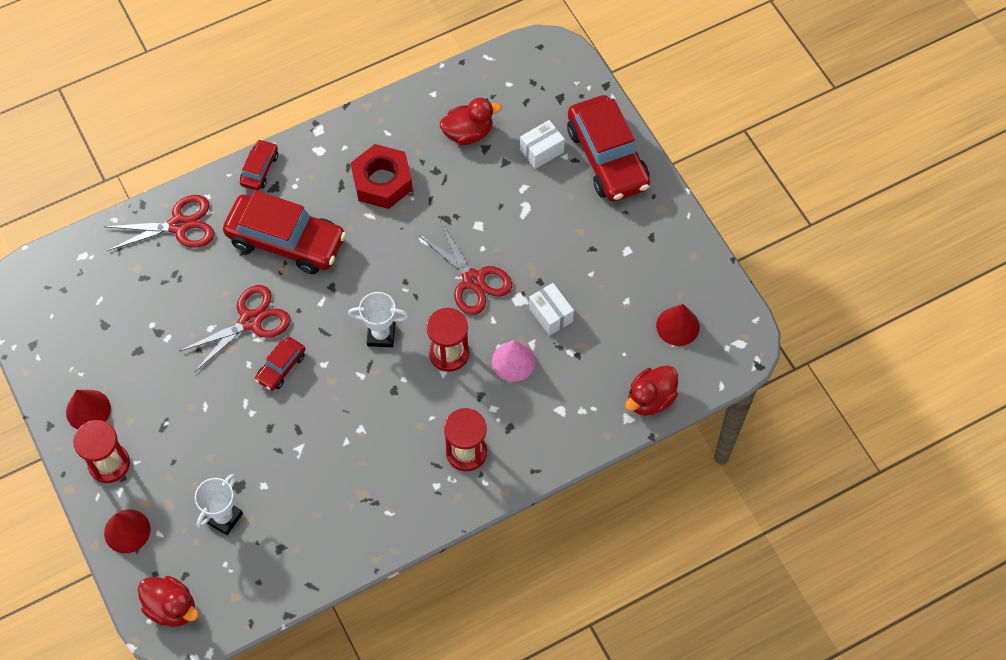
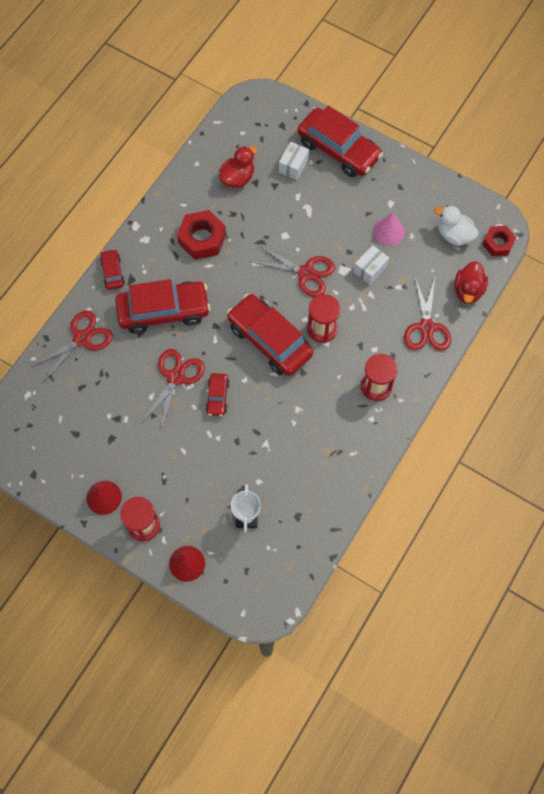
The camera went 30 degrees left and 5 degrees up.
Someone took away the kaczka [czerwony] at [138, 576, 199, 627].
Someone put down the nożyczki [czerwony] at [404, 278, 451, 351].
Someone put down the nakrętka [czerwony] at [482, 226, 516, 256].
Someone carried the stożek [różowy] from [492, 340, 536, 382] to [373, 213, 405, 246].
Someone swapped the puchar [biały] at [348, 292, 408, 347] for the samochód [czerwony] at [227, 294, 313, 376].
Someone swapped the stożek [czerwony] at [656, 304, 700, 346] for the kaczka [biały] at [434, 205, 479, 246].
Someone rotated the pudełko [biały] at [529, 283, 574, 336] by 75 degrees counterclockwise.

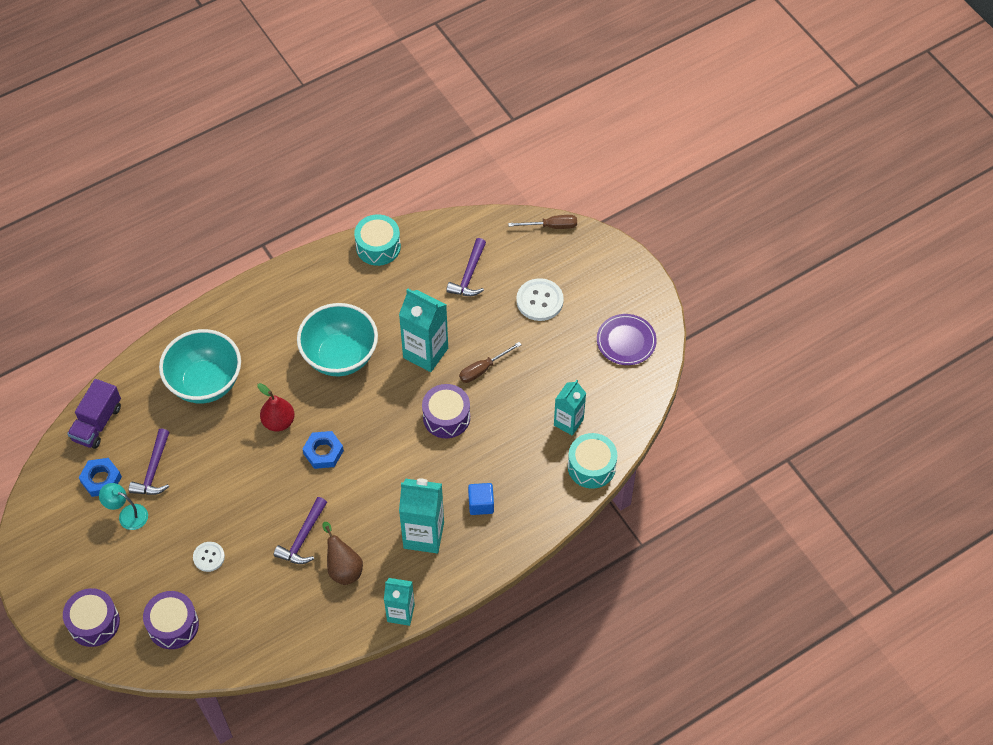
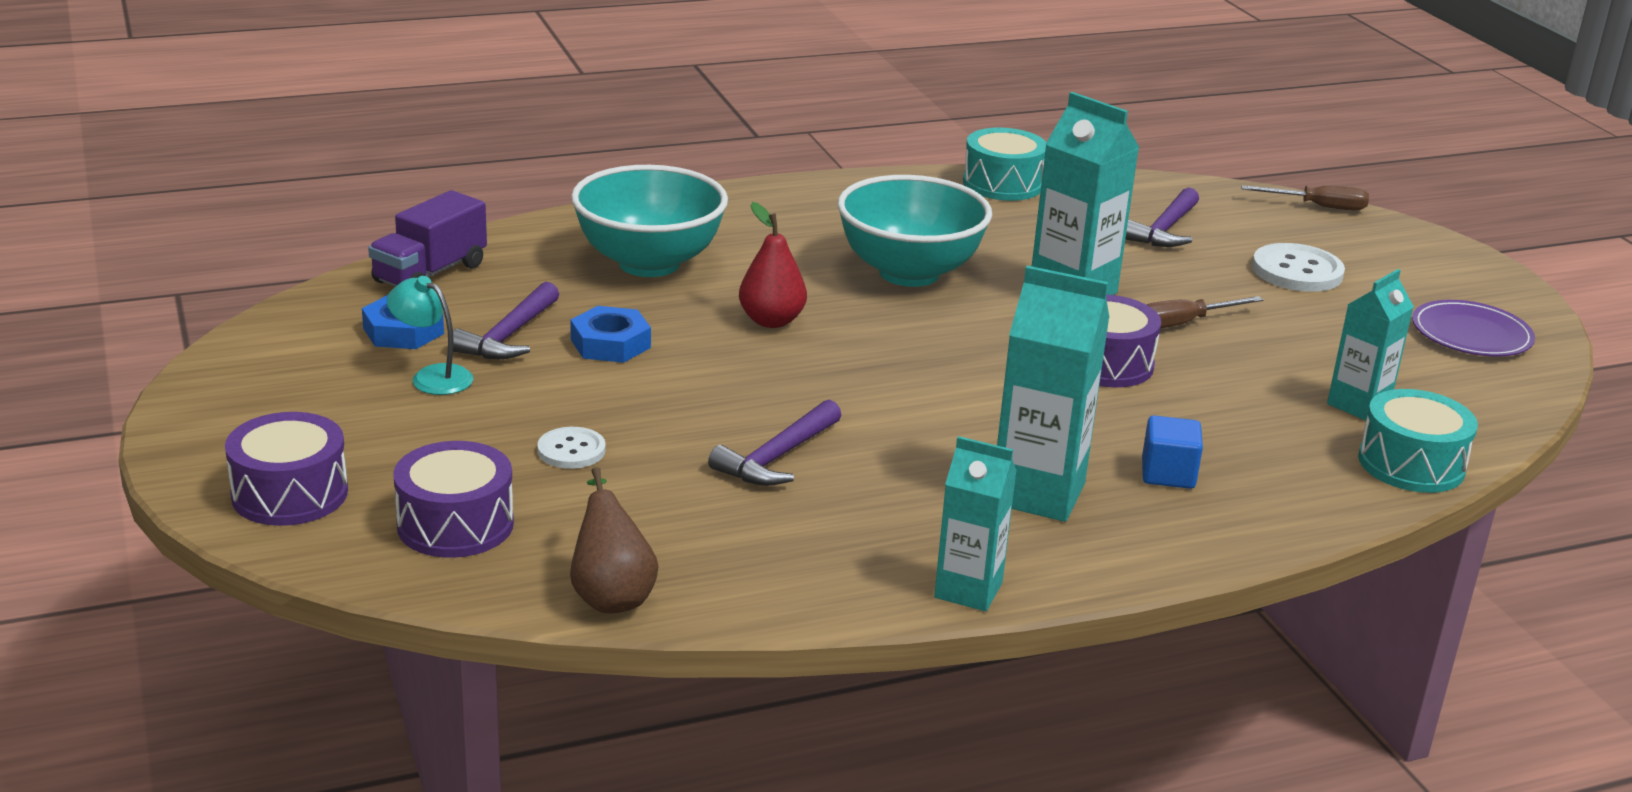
The camera went 10 degrees right and 30 degrees down.
Someone carried the nakrętka [niebieski] from [303, 431, 344, 469] to [570, 306, 651, 363].
Someone carried the gruszka [brązowy] from [322, 522, 363, 585] to [570, 467, 659, 613].

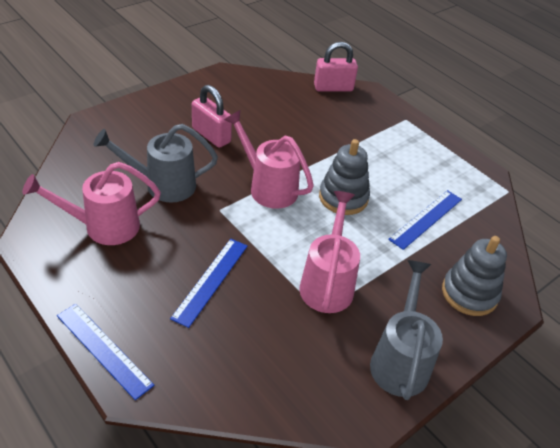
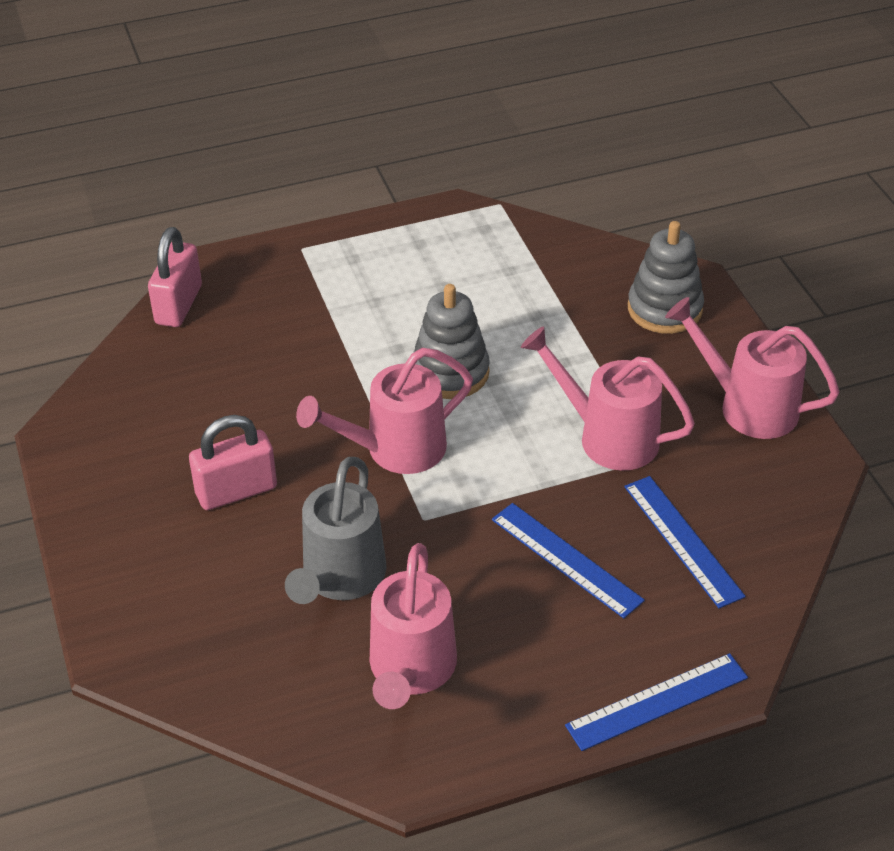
The camera went 65 degrees left and 0 degrees up.
Someone carried the linijka [niebieski] from [388, 190, 462, 250] to [624, 476, 746, 608].
Someone repainted the konewka [szary] at [370, 260, 443, 400], which became the konewka [różowy] at [665, 297, 840, 439].

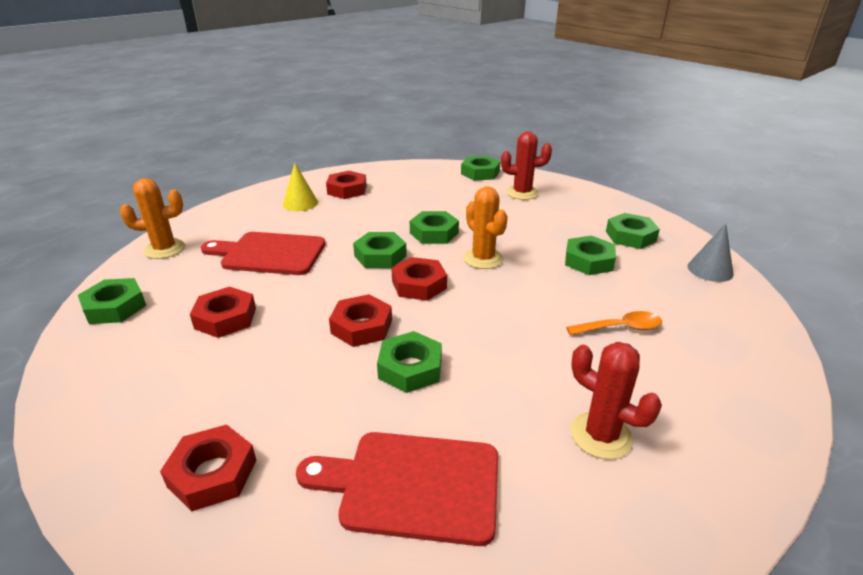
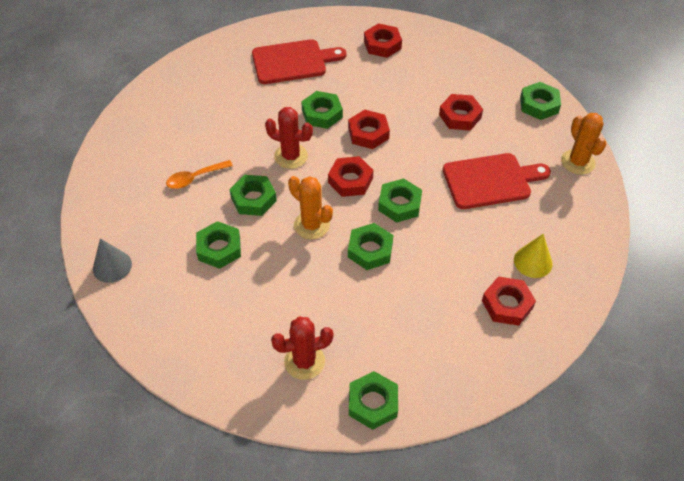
The camera went 160 degrees right and 20 degrees up.
Someone carried the kaktus [czerwony] from [571, 342, 662, 459] to [265, 107, 313, 169].
Someone carried the nakrętka [zielony] from [606, 213, 660, 249] to [229, 175, 277, 216].
Someone rotated the kaktus [pomarańczowy] at [120, 178, 185, 259] by 75 degrees counterclockwise.

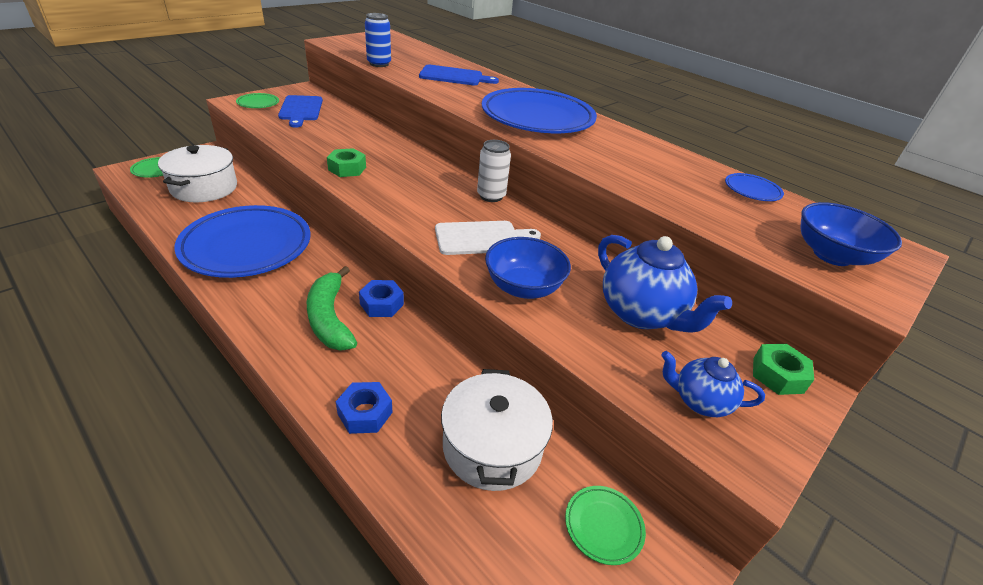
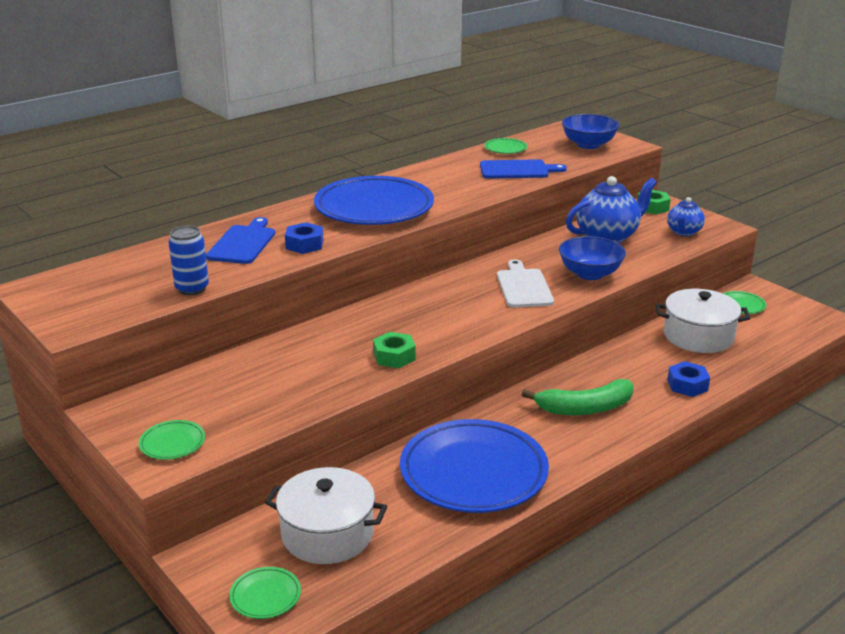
The camera went 80 degrees left and 10 degrees down.
Someone took away the puszka [biały] at [477, 140, 511, 202].
Someone carried the deska do krojenia [niebieski] from [278, 95, 323, 128] to [480, 159, 567, 179].
Someone carried the nakrętka [niebieski] from [359, 280, 404, 317] to [285, 222, 324, 254].
Someone repainted the talerz [niebieski] at [725, 173, 784, 201], which became the talerz [zielony] at [484, 138, 527, 154].

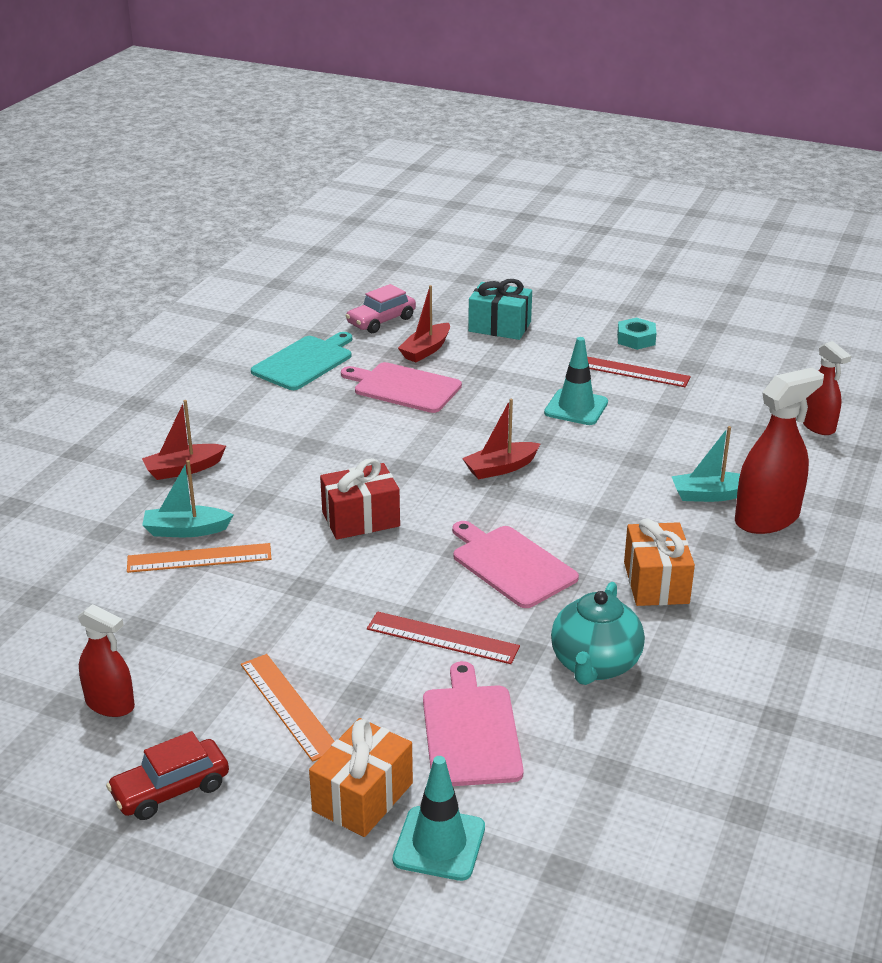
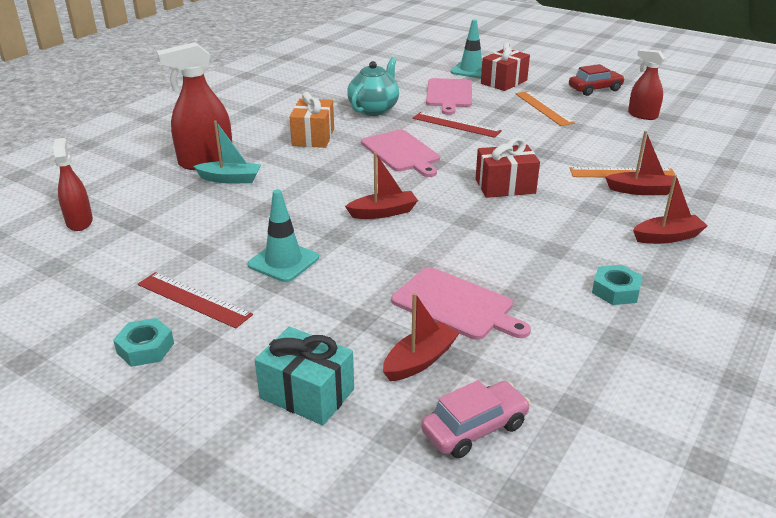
The camera went 170 degrees left and 0 degrees up.
Someone took away the deska do krojenia [turkusowy] at [251, 332, 352, 390].
Someone put down the nakrętka [turkusowy] at [592, 265, 643, 305].
Someone repainted the łódka [turkusowy] at [142, 460, 233, 537], which became the łódka [czerwony] at [605, 131, 673, 195].
Someone repainted the prezent [pomarańczowy] at [309, 718, 413, 837], which became the prezent [czerwony] at [481, 42, 530, 91].

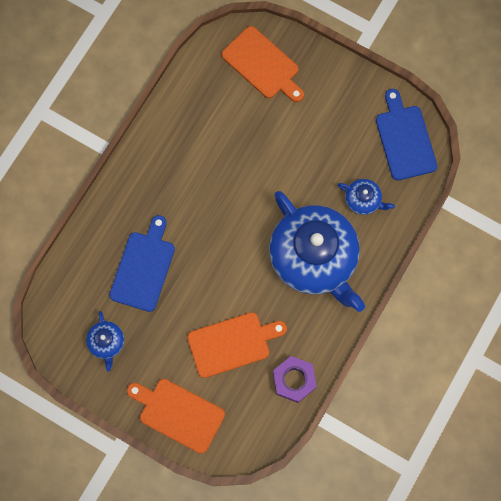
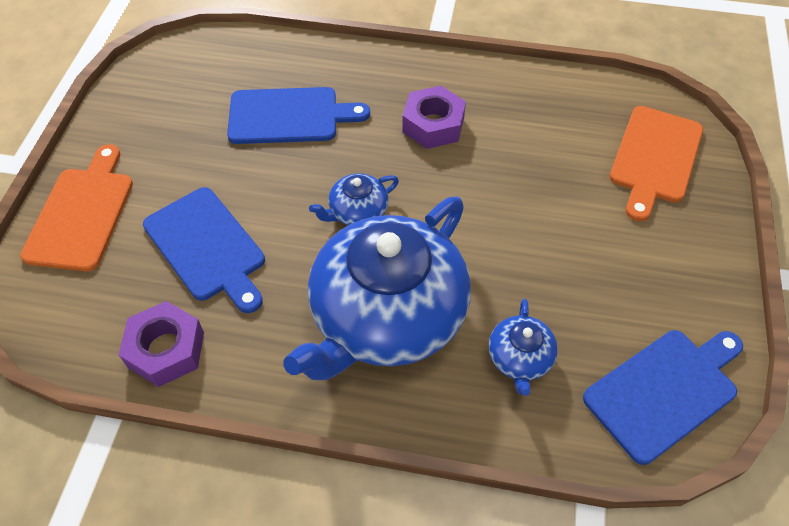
The camera went 70 degrees right and 20 degrees down.
Someone put down the nakrętka [fioletowy] at [402, 86, 466, 149].
Someone carried the imbryk [niebieski] from [86, 311, 124, 372] to [309, 173, 399, 225].
Someone repainted the deska do krojenia [pomarańczowy] at [187, 312, 287, 378], which became the deska do krojenia [niebieski] at [143, 187, 265, 313].

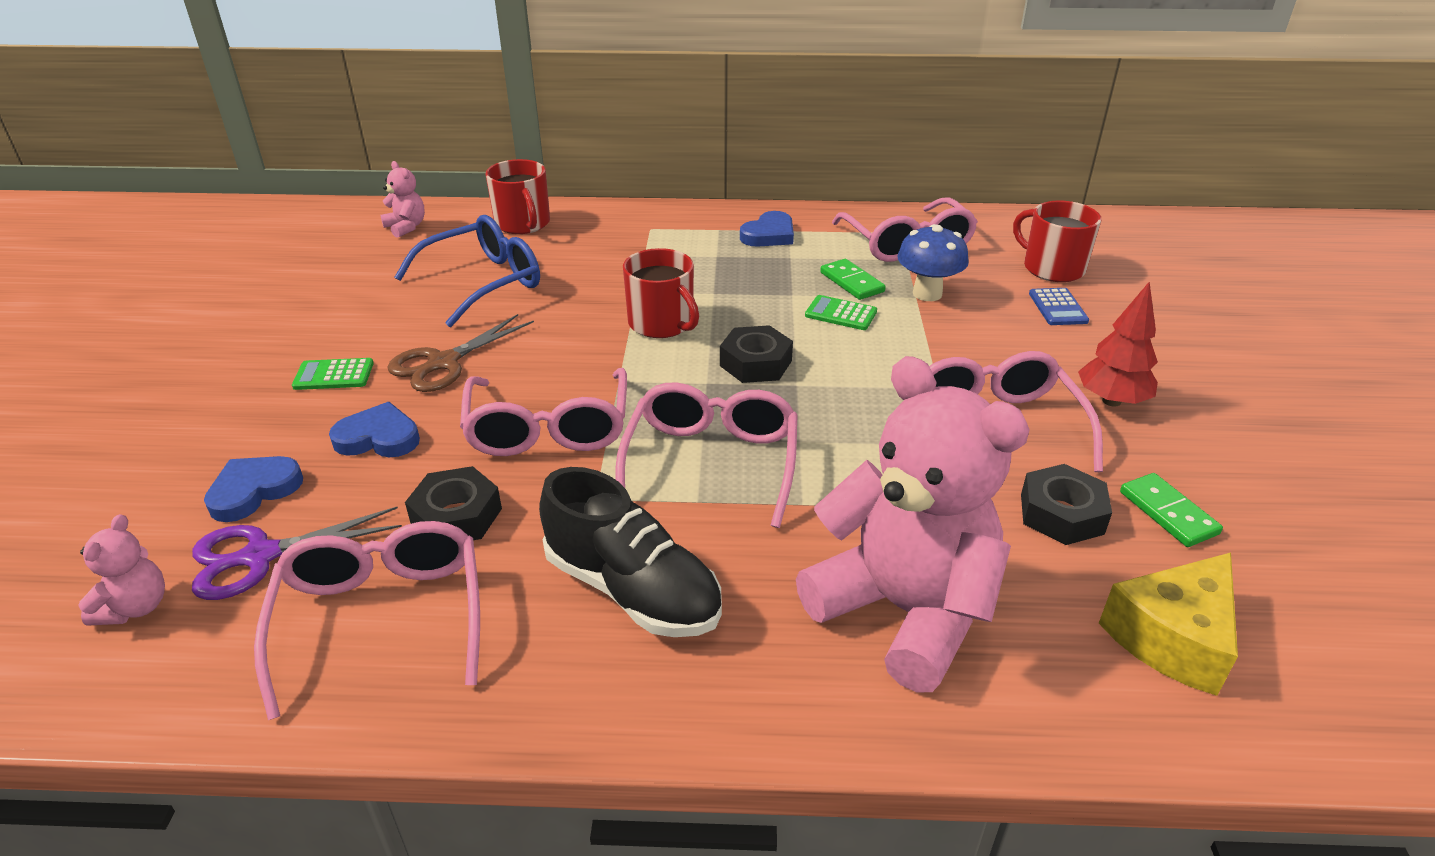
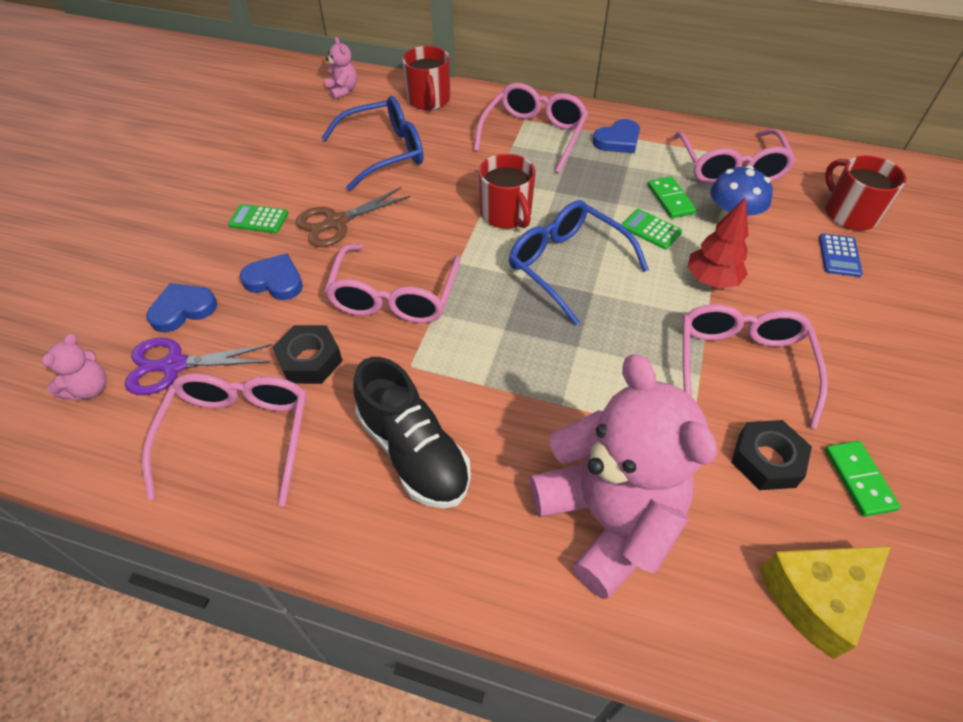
The camera went 15 degrees right and 15 degrees up.
Someone carried the okulary [różowy] from [615, 382, 798, 528] to [474, 83, 588, 173].
Someone carried the drzewko [czerwony] from [1078, 281, 1158, 407] to [687, 197, 748, 289].
Someone swapped the nakrętka [czarny] at [720, 325, 793, 383] for the okulary [niebieski] at [509, 200, 649, 325].

